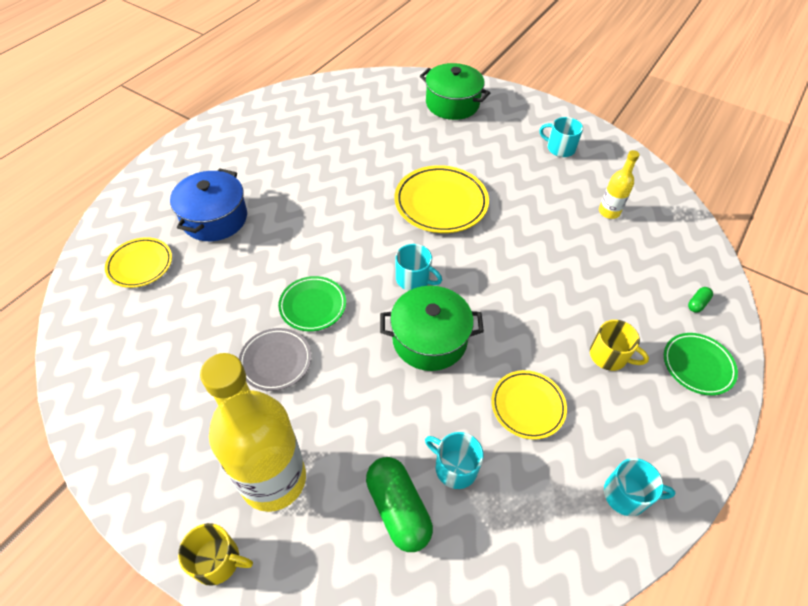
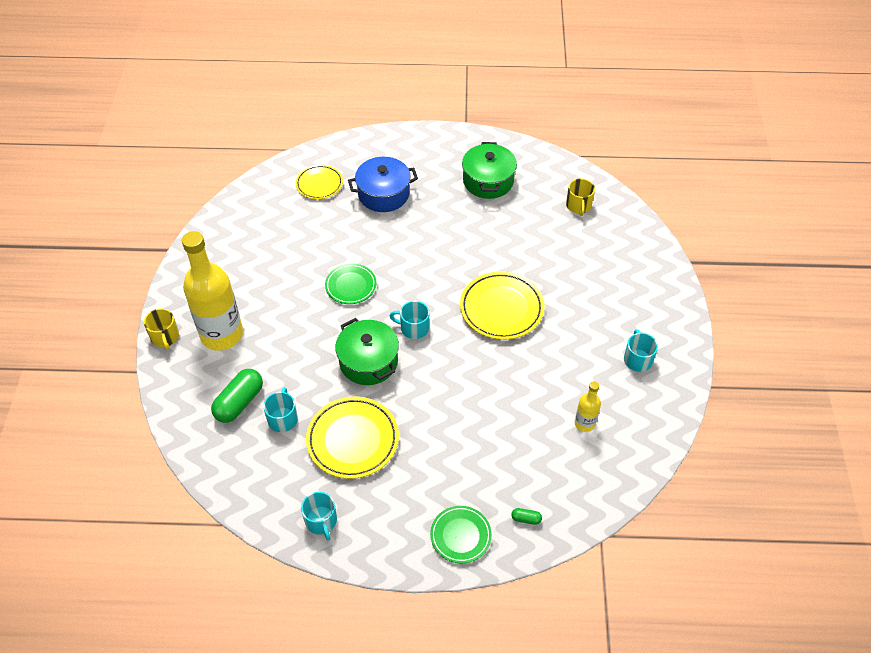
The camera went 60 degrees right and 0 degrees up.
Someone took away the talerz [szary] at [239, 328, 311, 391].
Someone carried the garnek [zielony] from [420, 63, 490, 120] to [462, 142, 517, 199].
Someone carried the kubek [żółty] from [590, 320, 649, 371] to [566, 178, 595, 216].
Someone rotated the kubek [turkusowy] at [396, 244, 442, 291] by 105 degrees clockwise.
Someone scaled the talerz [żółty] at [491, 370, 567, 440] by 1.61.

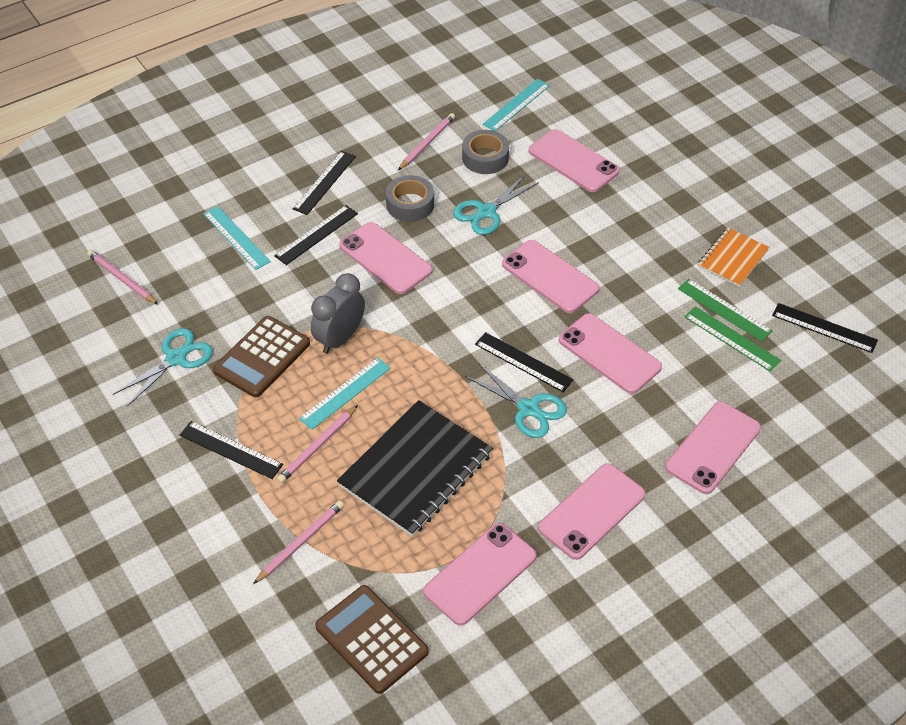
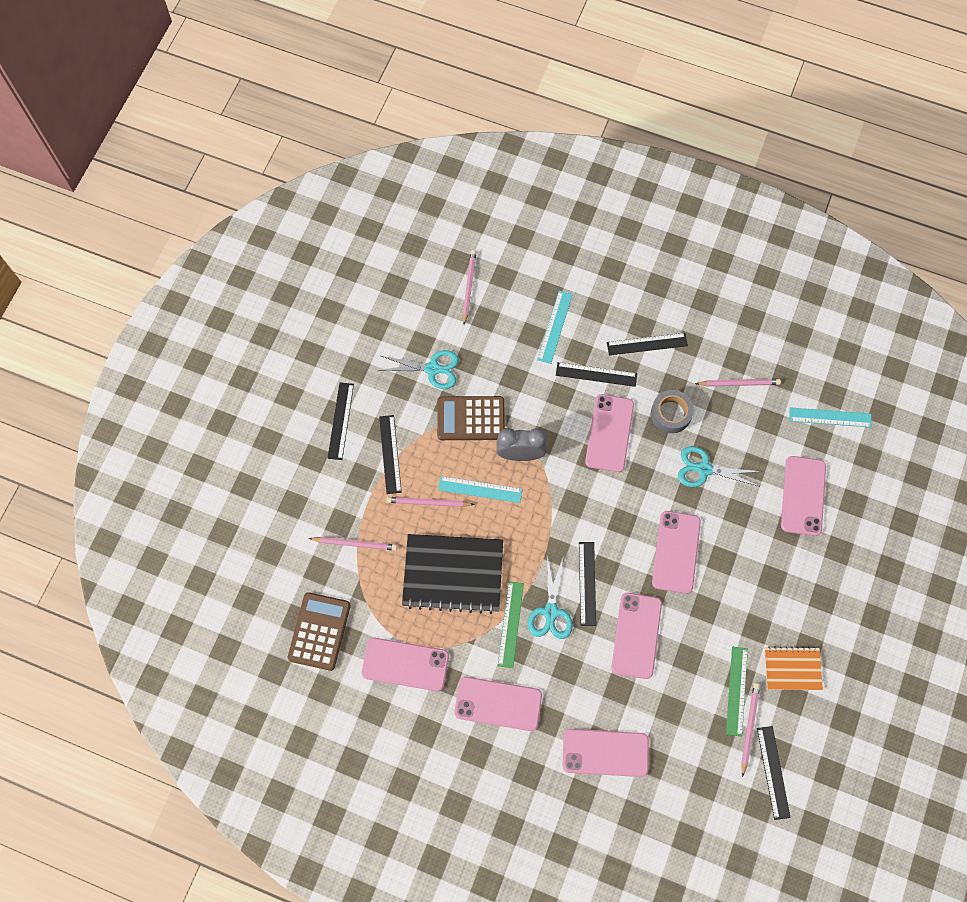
The camera went 55 degrees right and 20 degrees up.
Someone took away the taśma klejąca [szary] at [462, 130, 509, 174].
Someone put down the linijka [czarny] at [328, 382, 354, 460].
Someone put down the ołówek [różowy] at [741, 683, 760, 777].
Someone carried the linijka [zielony] from [684, 306, 781, 372] to [498, 581, 524, 668].

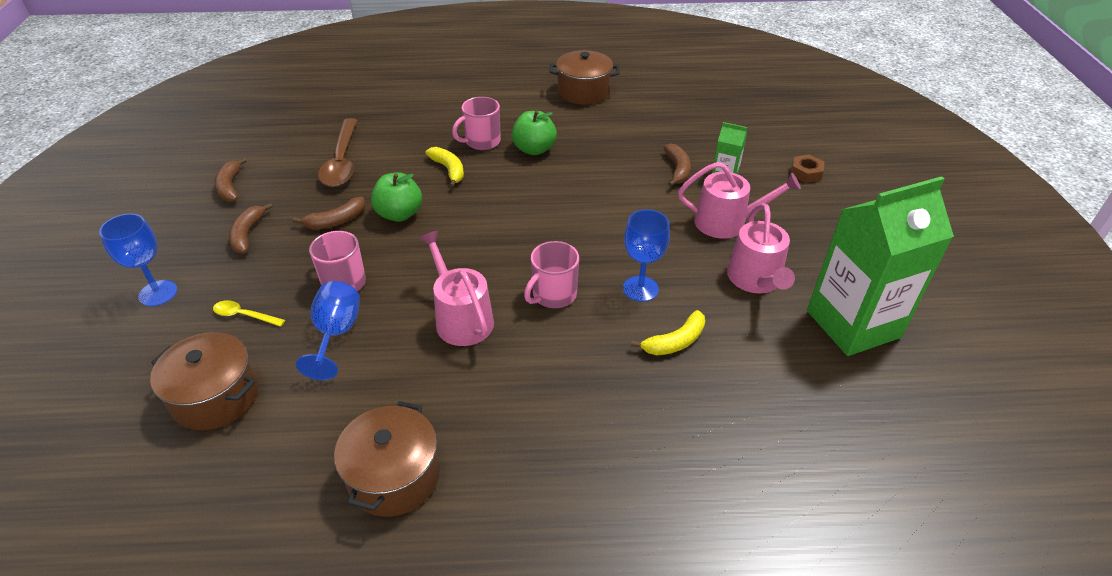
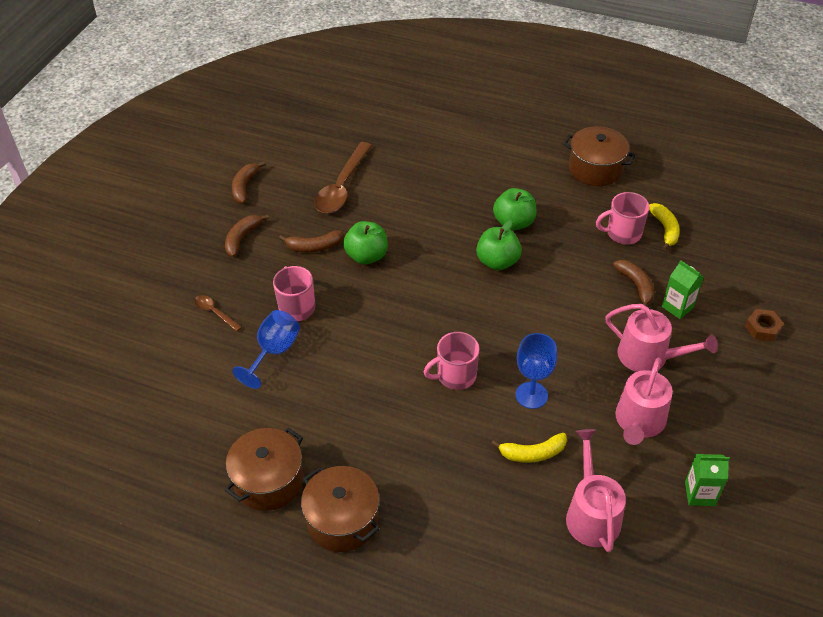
The camera went 25 degrees right and 5 degrees up.
Someone took away the kielich [niebieski] at [99, 213, 177, 306].
Someone put down the jabłko [zielony] at [476, 220, 522, 270].
Someone carried the garnek [brązowy] from [150, 332, 258, 431] to [301, 466, 379, 552].
Someone carried the konewka [różowy] from [419, 231, 494, 346] to [566, 429, 626, 552].
Someone carried the banan [żółty] from [425, 147, 464, 188] to [649, 203, 680, 251].
Someone carried the kubek [różowy] from [452, 97, 501, 150] to [596, 192, 649, 244].
Someone repainted the łyżka [żółty] at [213, 300, 285, 327], which became the łyżka [brązowy] at [194, 295, 242, 332].
Someone rotated the banan [brązowy] at [663, 143, 691, 187] by 45 degrees counterclockwise.
Someone scaled the karton mleka [zielony] at [807, 176, 954, 356] by 0.43.

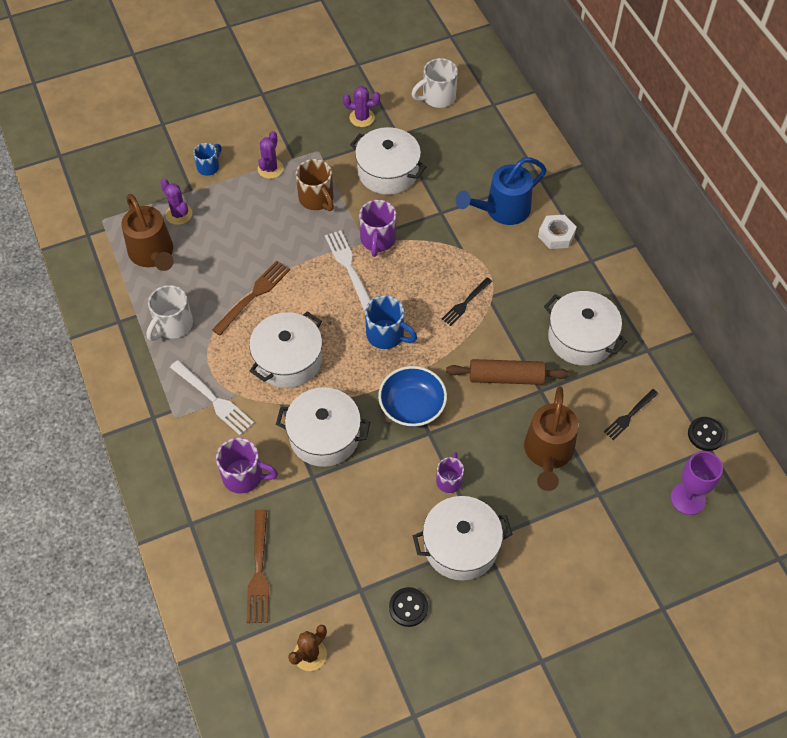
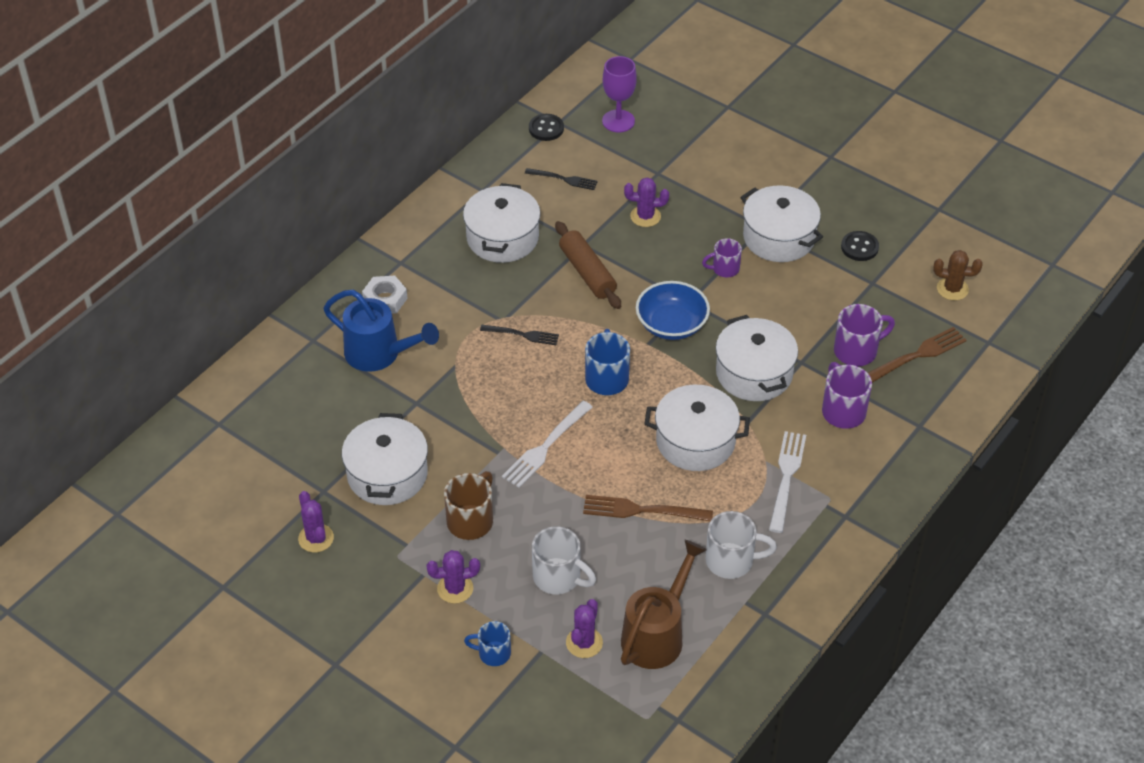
The camera went 120 degrees left and 10 degrees down.
Someone carried the kubek [fioletowy] from [359, 200, 396, 257] to [834, 304, 895, 366].
Someone carried the kubek [biały] from [412, 58, 458, 108] to [532, 526, 596, 594].
Someone swapped the konewka [brązowy] at [524, 386, 578, 491] for the kaktus [fioletowy] at [624, 177, 669, 227].

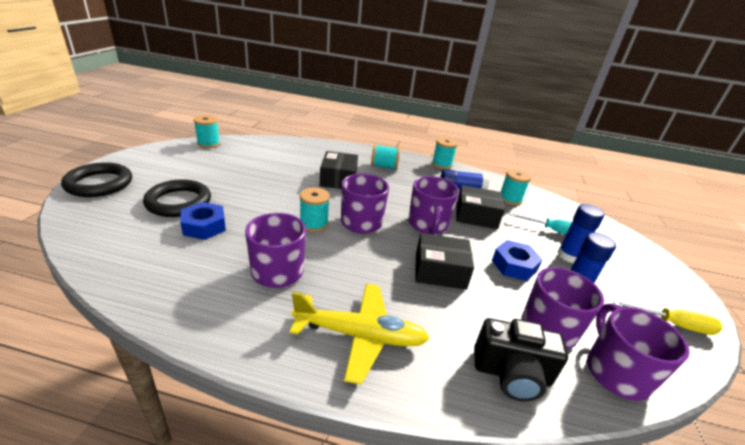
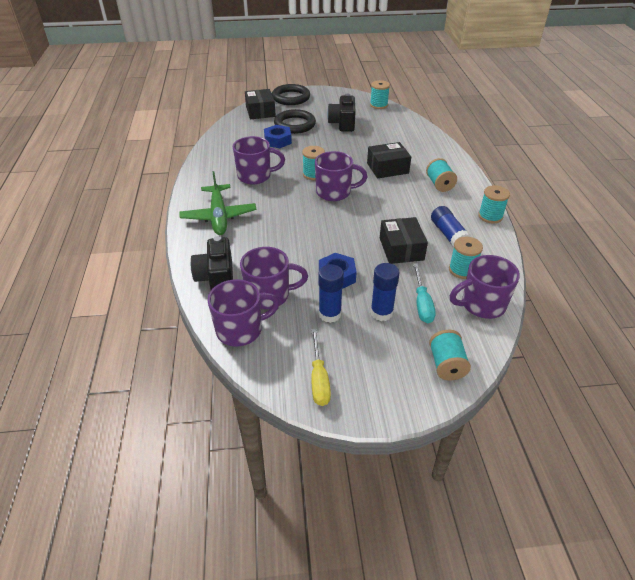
The camera went 75 degrees right and 10 degrees up.
Someone put down the aparat fotograficzny [czarny] at [327, 94, 355, 132].
Someone put down the szpulka [turkusowy] at [429, 330, 471, 380].
Someone carried the kubek [fioletowy] from [408, 176, 459, 235] to [450, 255, 520, 319].
Someone carried the pudełko [czarny] from [415, 233, 474, 290] to [245, 89, 276, 119].
Someone repainted the samolot [żółty] at [289, 283, 429, 385], which became the samolot [zielony] at [180, 171, 256, 235].

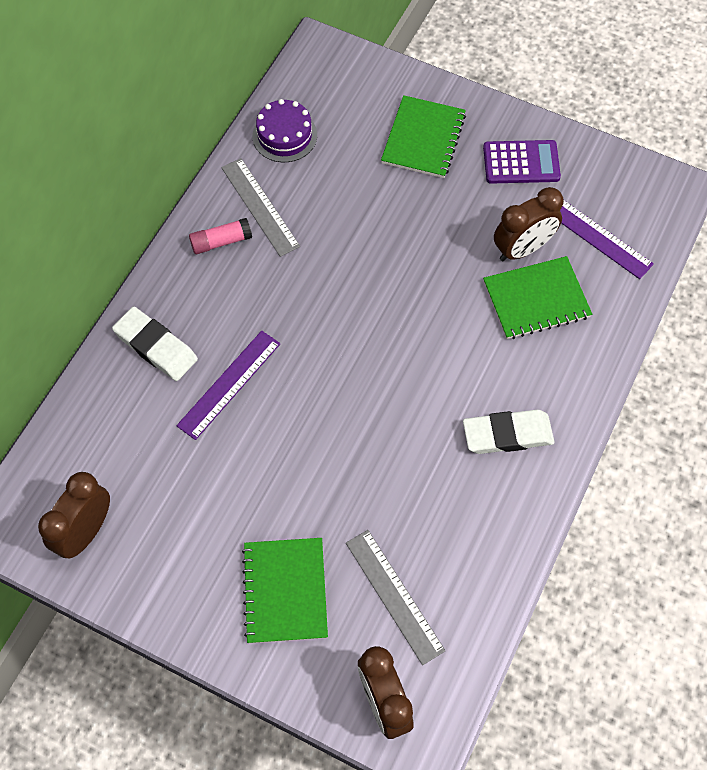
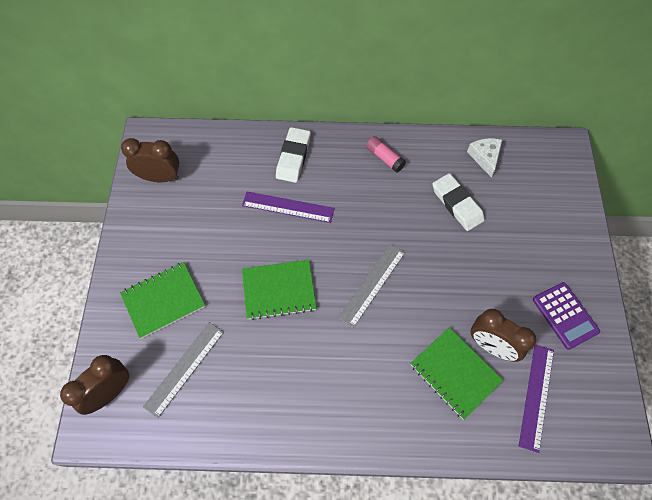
The camera went 65 degrees right and 0 degrees up.
Someone carried the linijka [szary] from [221, 158, 300, 257] to [338, 244, 405, 328].
Someone carried the zeszyt [zielony] from [381, 95, 466, 178] to [242, 260, 317, 320].
Someone carried the gumka do mazania [biały] from [463, 410, 554, 454] to [432, 173, 485, 231].
Someone swapped the tort [fioletowy] at [252, 99, 317, 162] for the ser [biały] at [467, 138, 502, 177].

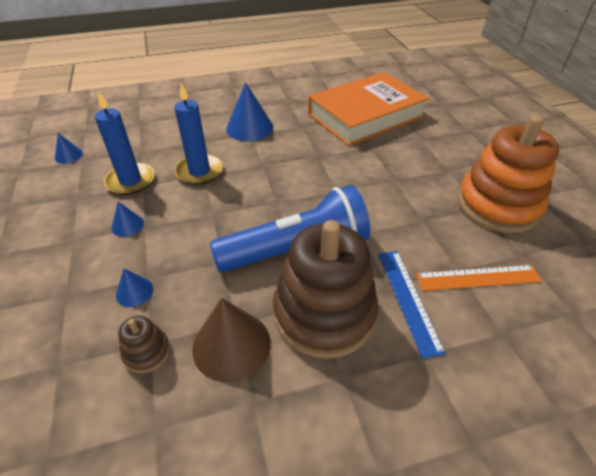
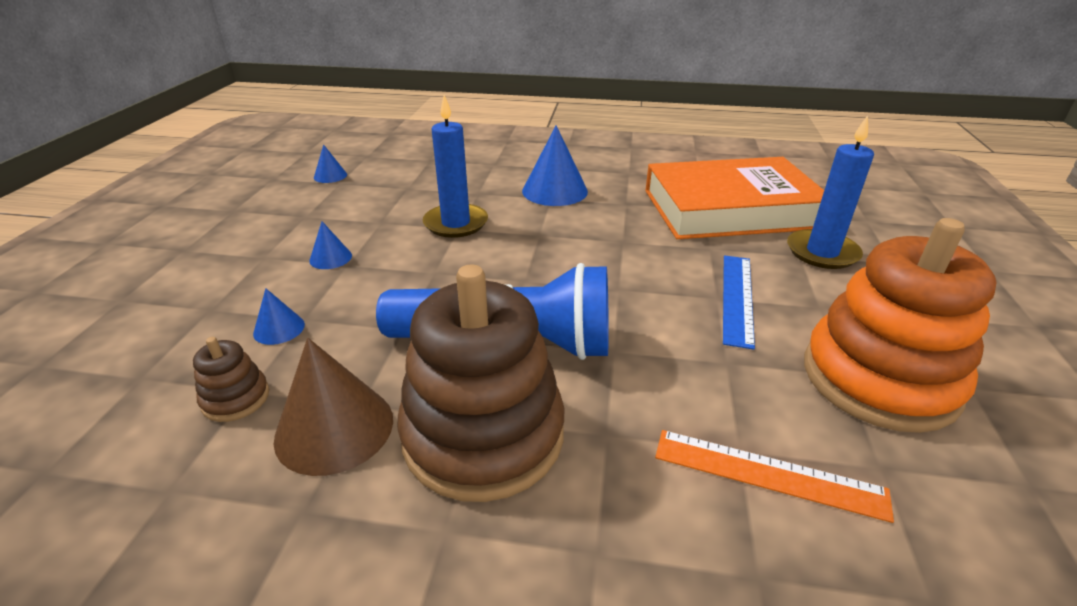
The camera went 25 degrees right and 10 degrees down.
Someone carried the świeca [niebieski] from [95, 91, 155, 195] to [787, 115, 874, 269].
Someone carried the linijka [niebieski] from [378, 251, 446, 359] to [723, 255, 755, 350].

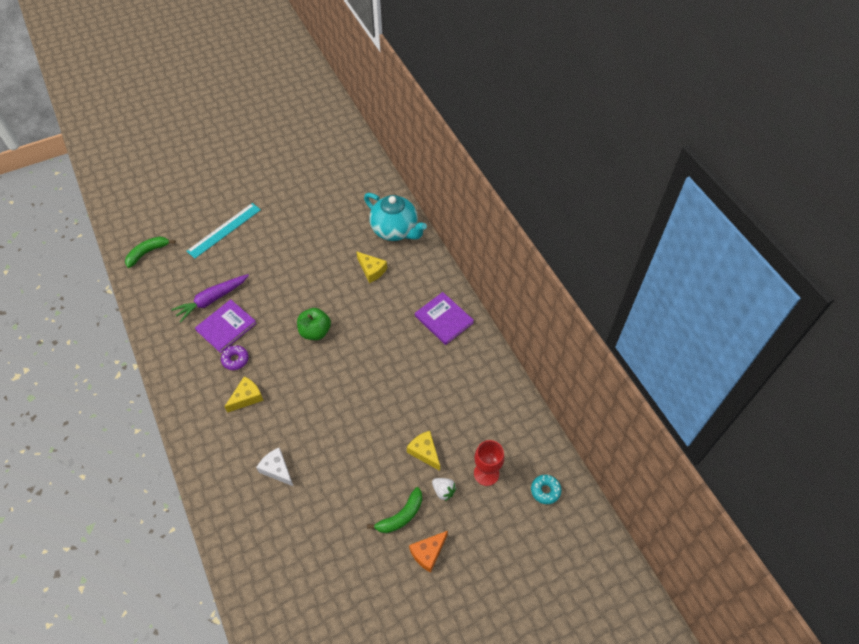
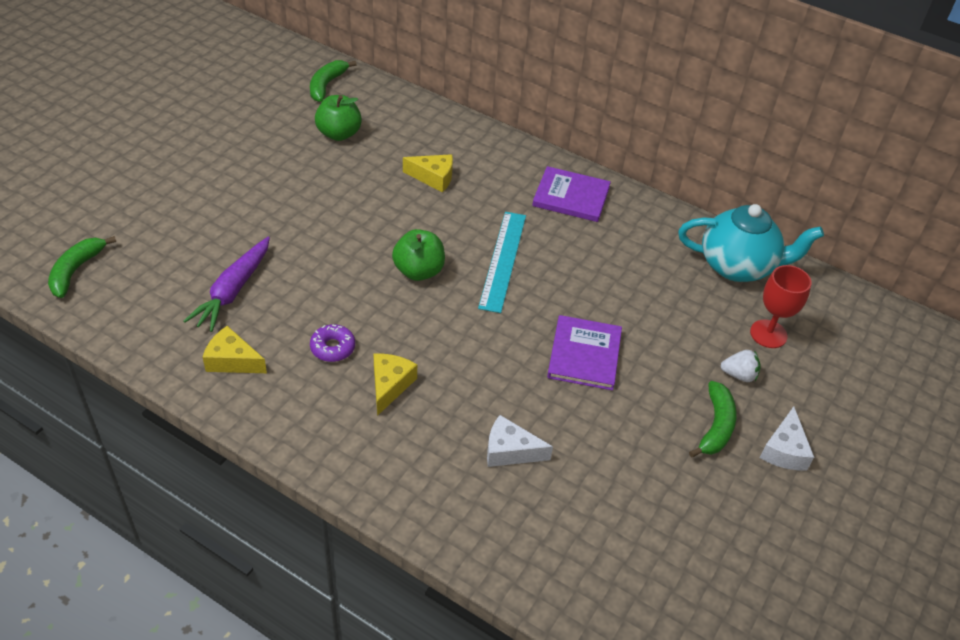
The camera went 35 degrees left and 10 degrees down.
Someone took away the donut [turkusowy] at [531, 475, 562, 504].
Someone put down the banan [zielony] at [310, 60, 357, 102].
Someone put down the jabłko [zielony] at [315, 95, 362, 141].
Someone carried the linijka [turkusowy] from [187, 203, 261, 259] to [478, 212, 526, 313].
Someone carried the książka [fioletowy] from [195, 299, 257, 353] to [547, 315, 622, 390].
Someone carried the imbryk [turkusowy] from [364, 193, 427, 241] to [678, 204, 824, 282].
Someone carried the ser [żółty] from [407, 431, 440, 471] to [203, 326, 267, 373].
Someone repainted the ser [pomarańczowy] at [409, 531, 448, 573], which became the ser [biały] at [760, 407, 814, 470].

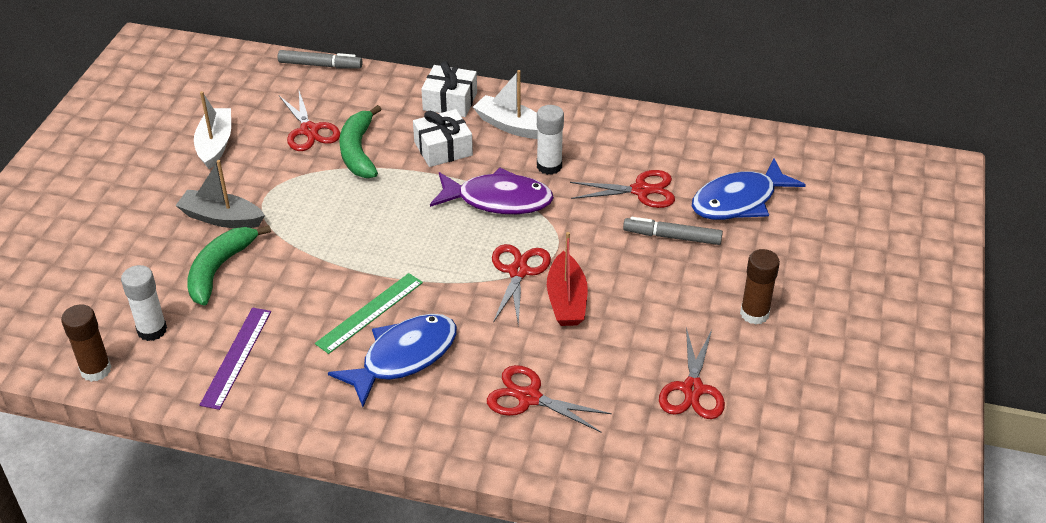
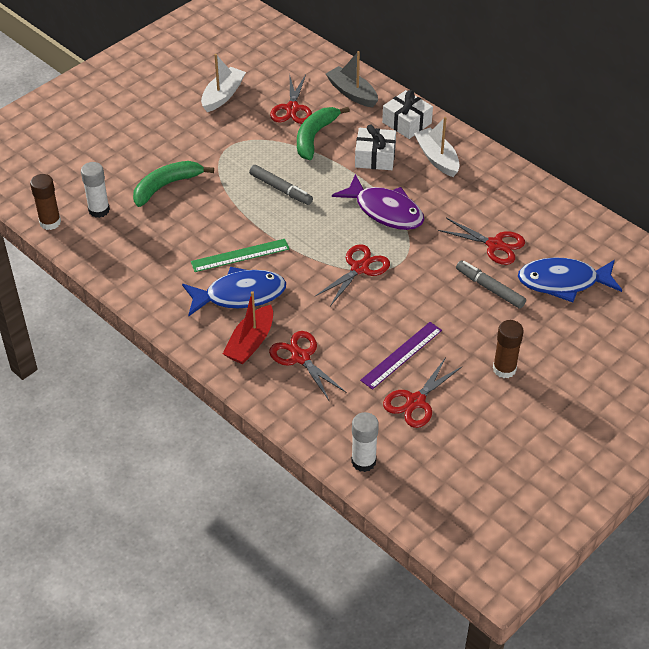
The camera went 30 degrees right and 5 degrees up.
Someone carried the łódka [szary] from [175, 160, 265, 228] to [326, 51, 378, 107].
Someone carried the linijka [fioletowy] from [200, 307, 271, 410] to [360, 322, 442, 390].
Someone carried the flamaster [szary] from [278, 50, 363, 69] to [249, 165, 313, 205].
Someone carried the klej w sztyfcie [biały] from [537, 105, 564, 175] to [351, 412, 379, 472].
Someone carried the łódka [czerwony] from [547, 232, 588, 326] to [223, 291, 273, 364].

